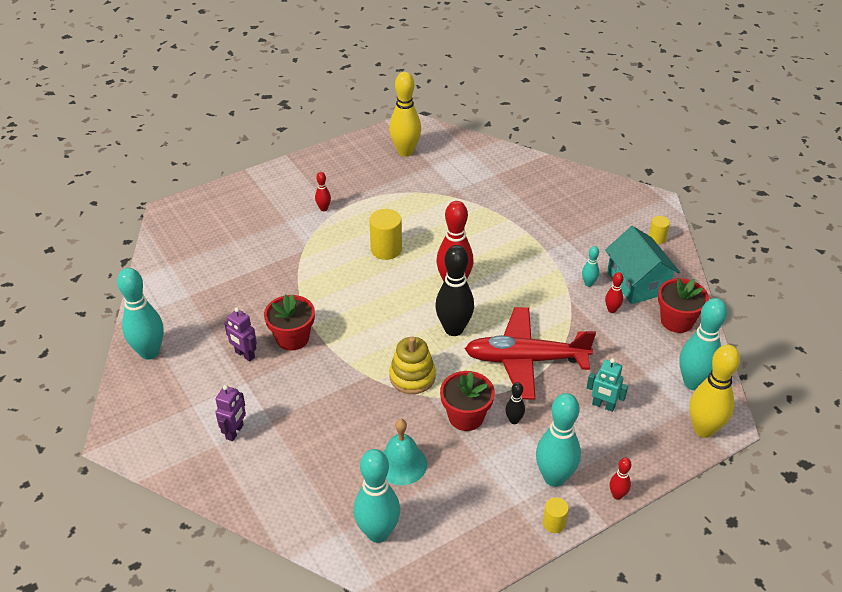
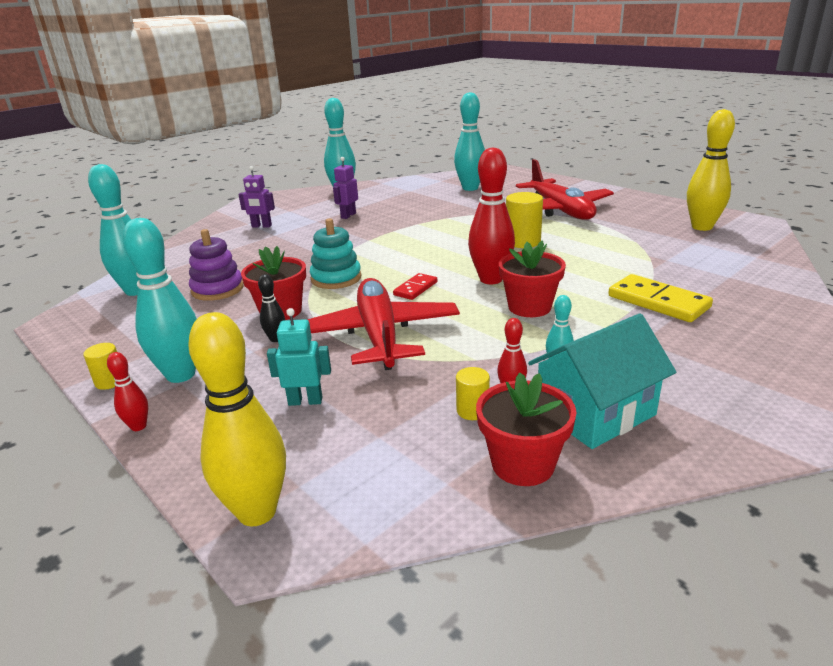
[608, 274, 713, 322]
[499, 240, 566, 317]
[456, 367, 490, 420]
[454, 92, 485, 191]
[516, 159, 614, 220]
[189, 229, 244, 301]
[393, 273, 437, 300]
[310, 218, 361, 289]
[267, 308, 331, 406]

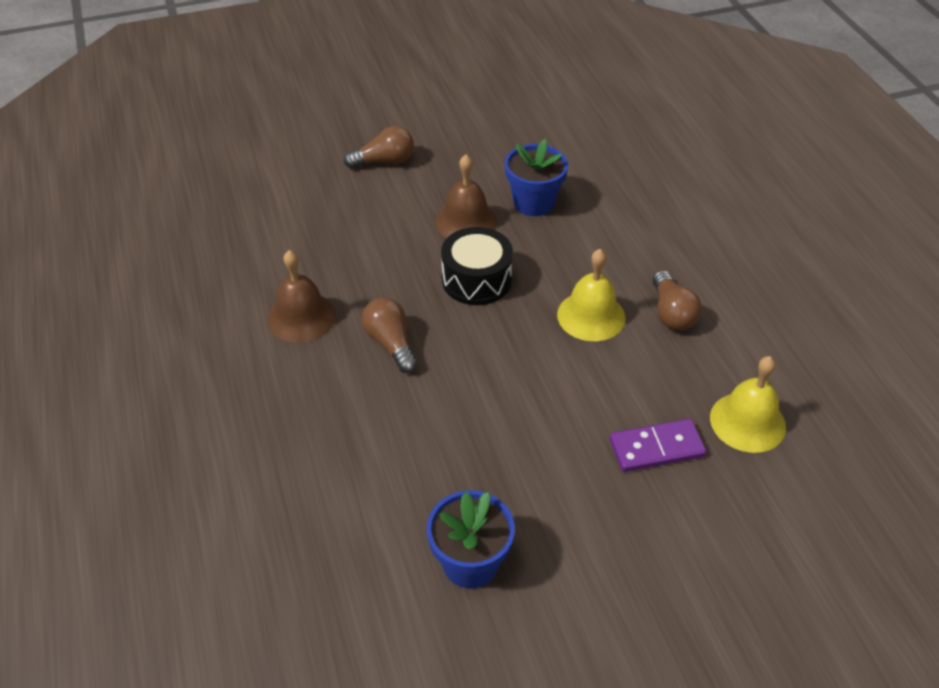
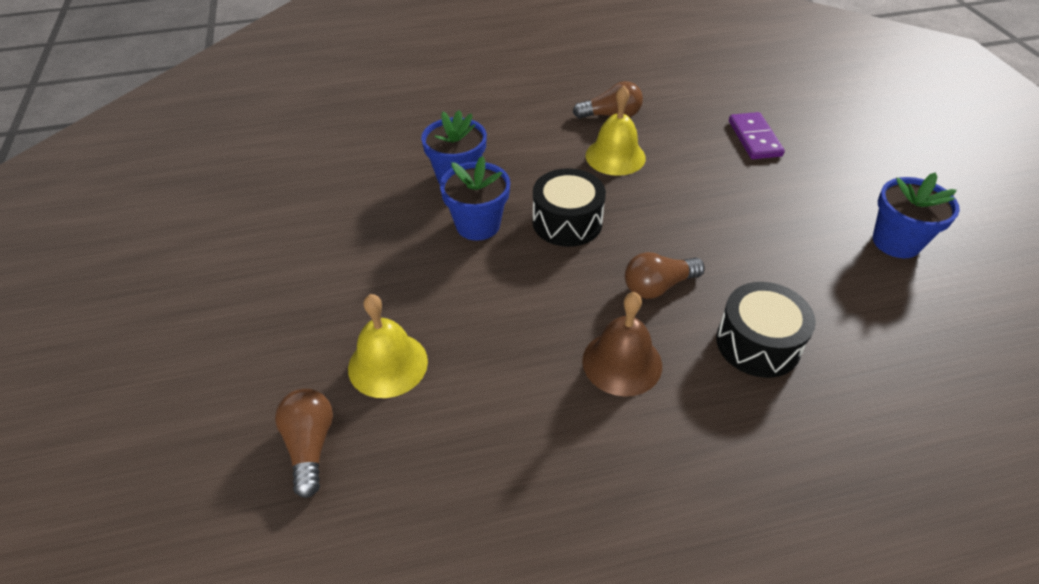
[716, 282, 816, 378]
[275, 389, 333, 498]
[348, 294, 428, 398]
[440, 156, 510, 241]

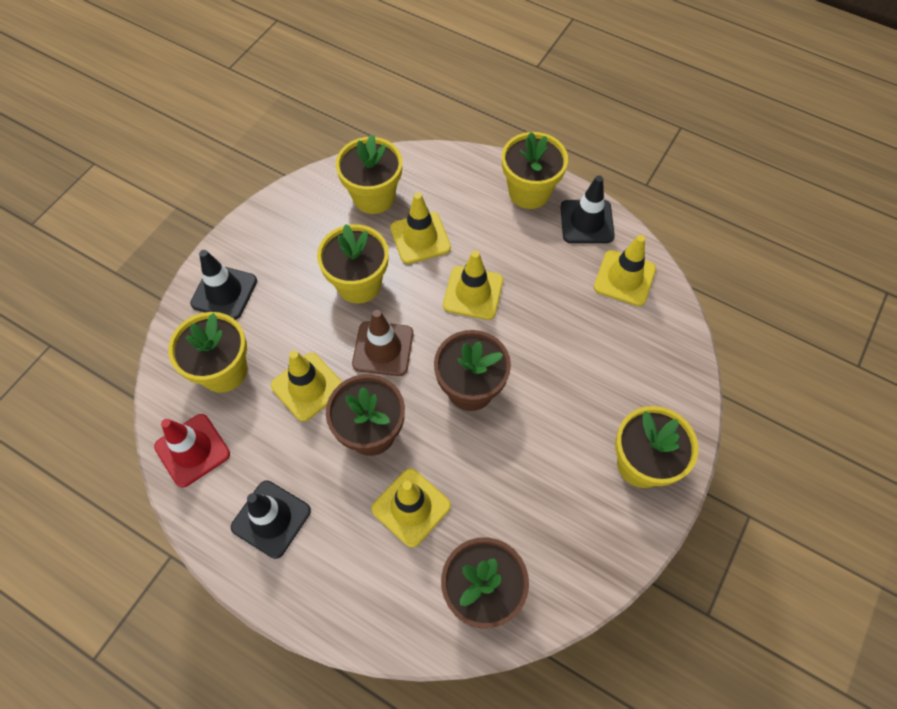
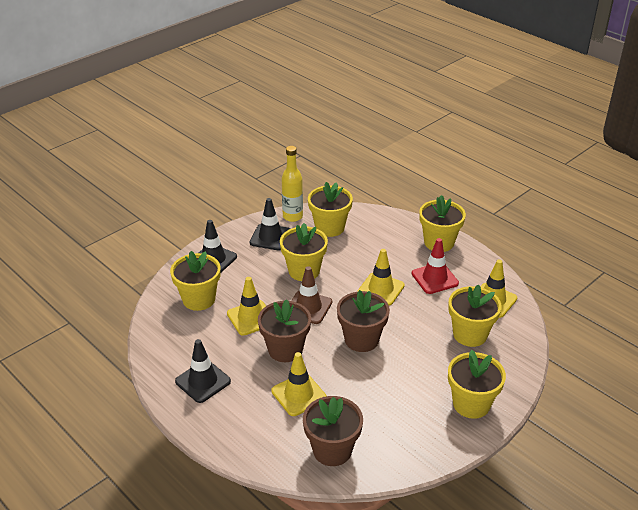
[390, 192, 451, 264] (first image)
[282, 146, 303, 222]
[448, 284, 502, 347]
[412, 238, 459, 294]
[250, 198, 290, 250]

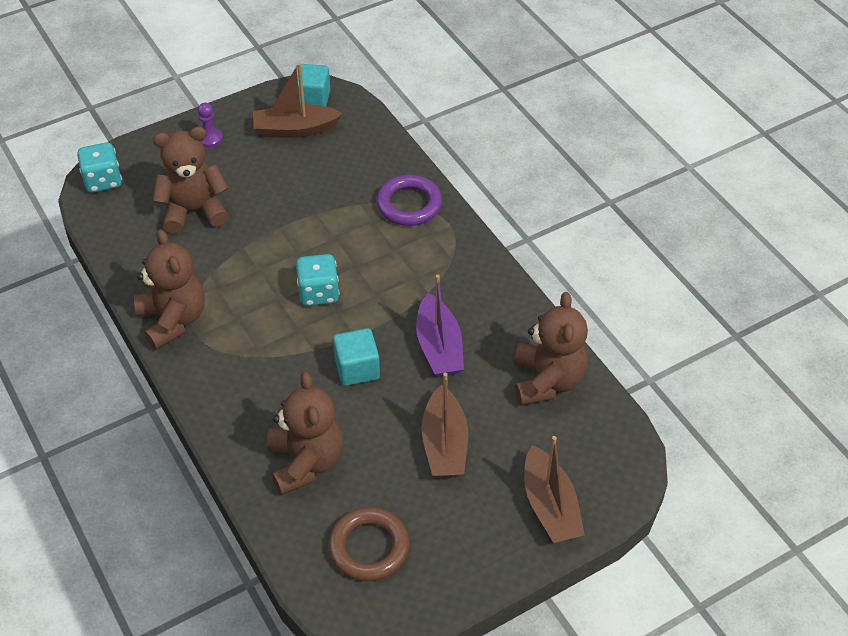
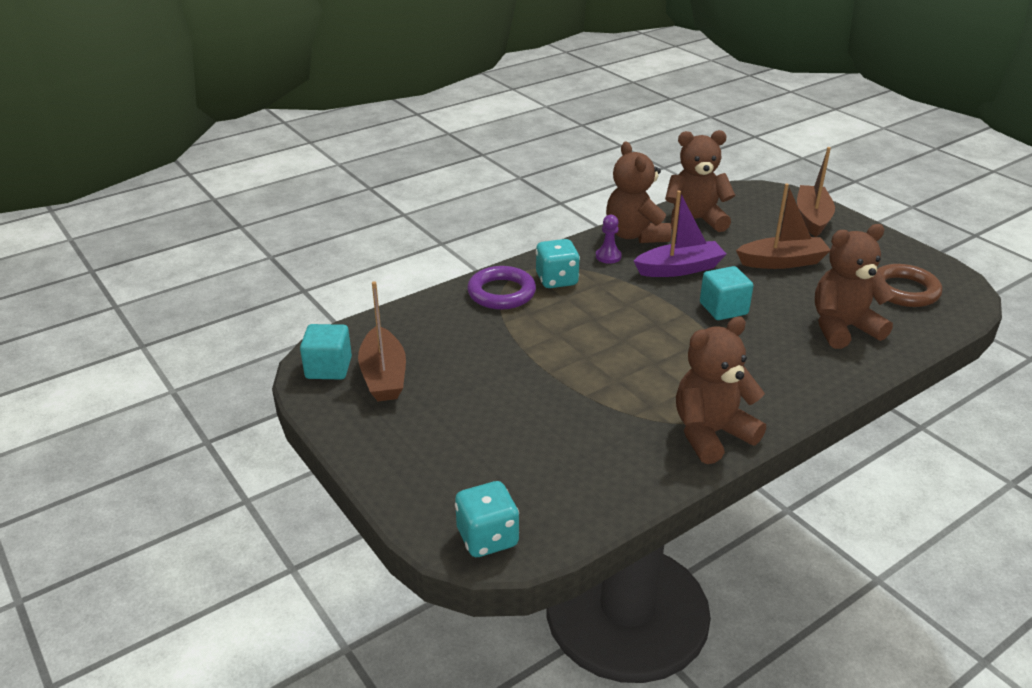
[606, 142, 672, 243]
[596, 215, 622, 264]
[536, 239, 580, 288]
[797, 147, 835, 237]

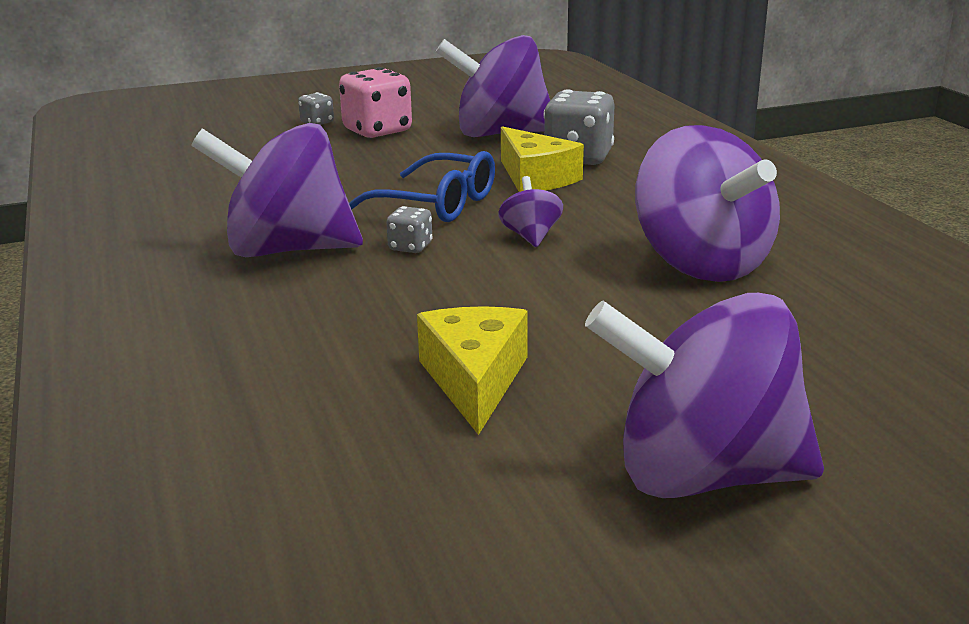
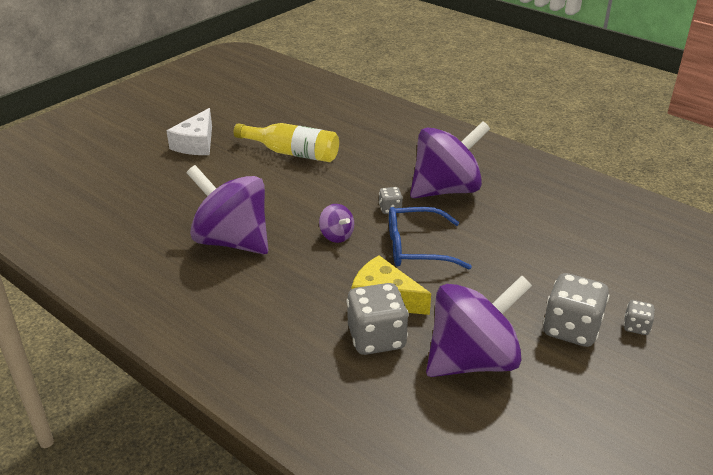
[234, 123, 339, 162]
[166, 108, 212, 155]
[543, 273, 610, 347]

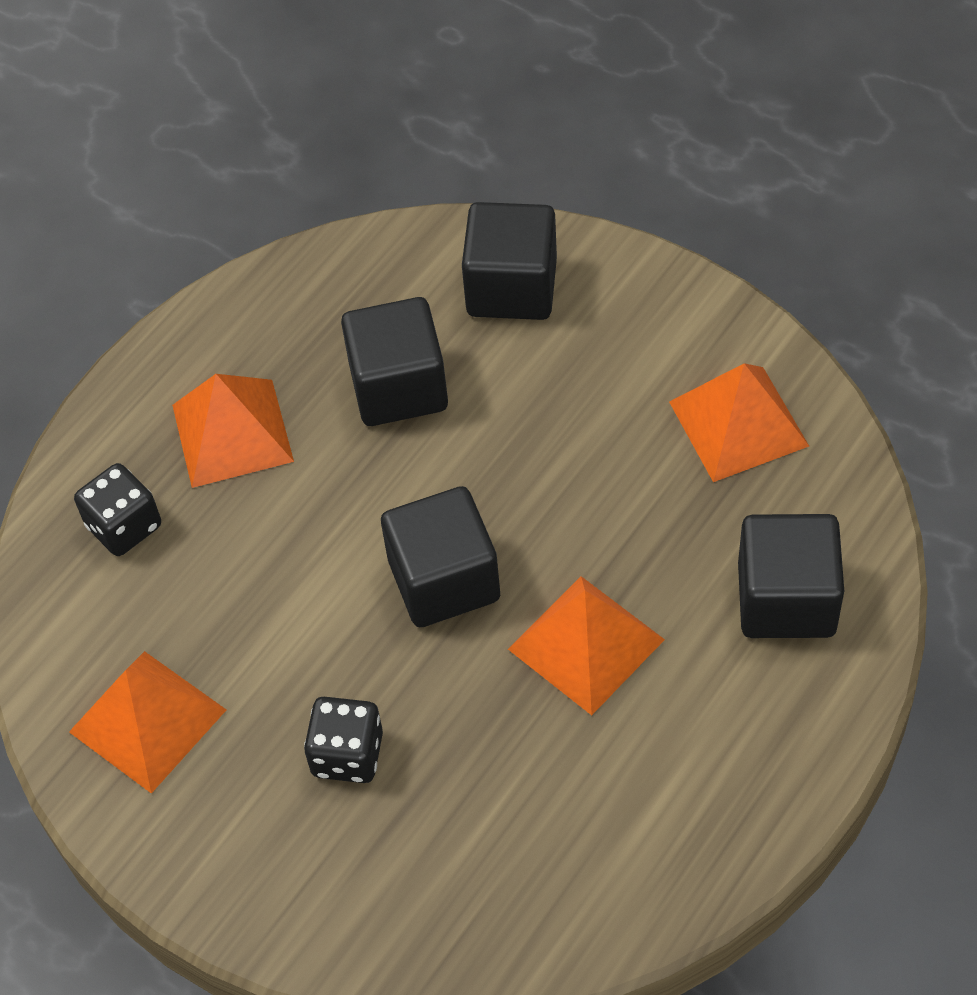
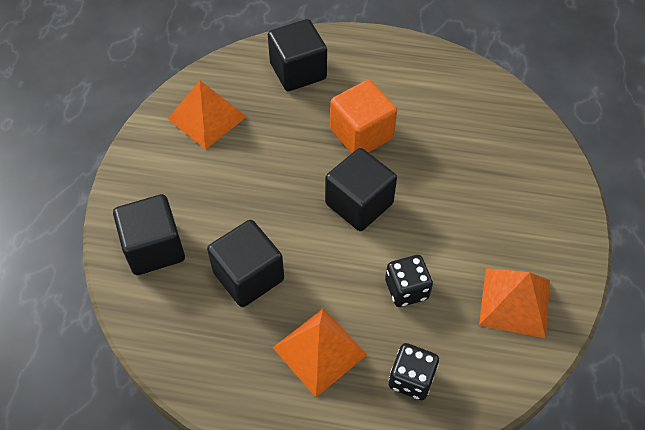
[385, 255, 433, 307]
[330, 80, 397, 154]

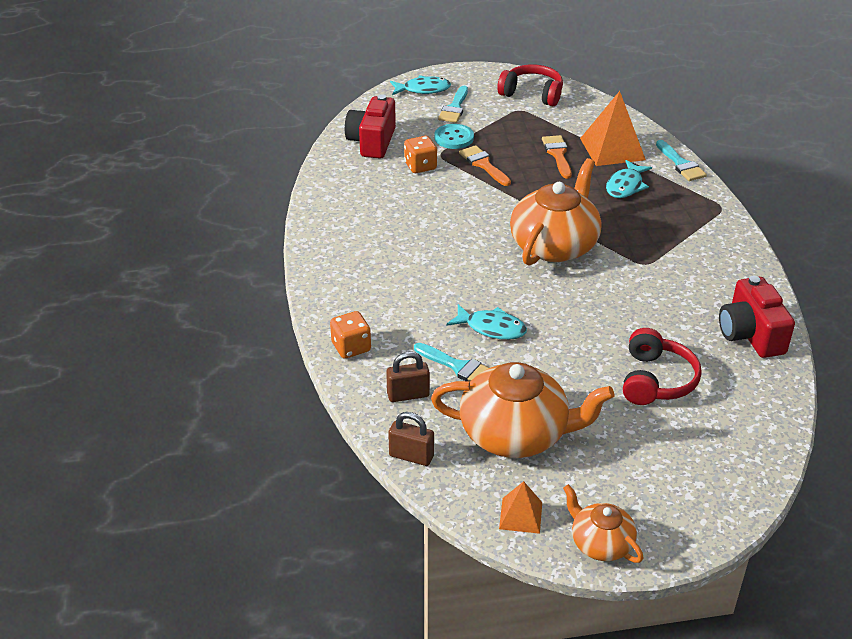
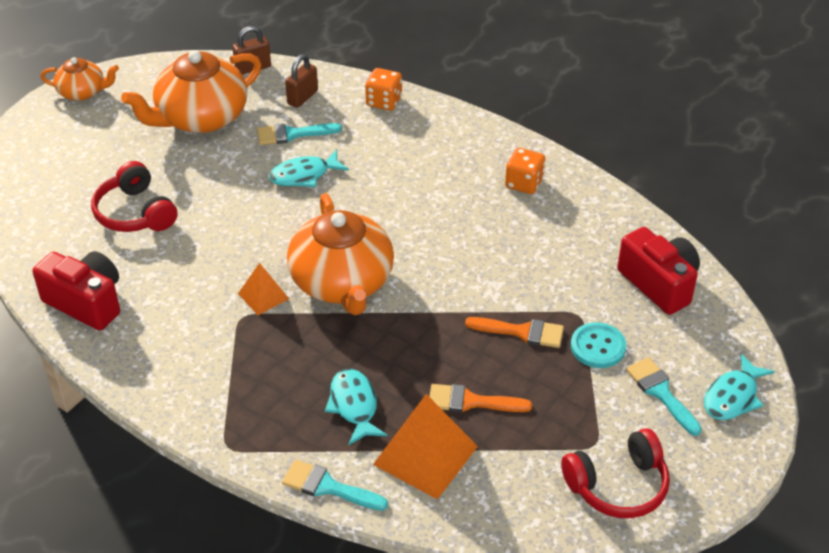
[505, 148, 545, 194]
[238, 263, 289, 315]
[430, 384, 532, 413]

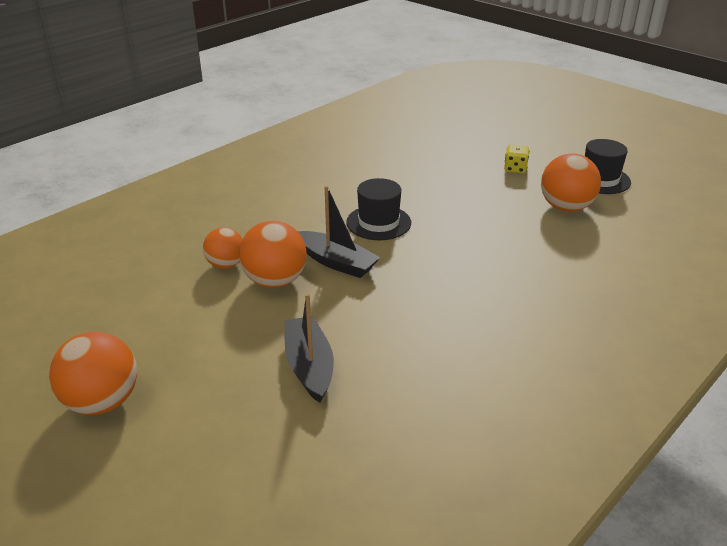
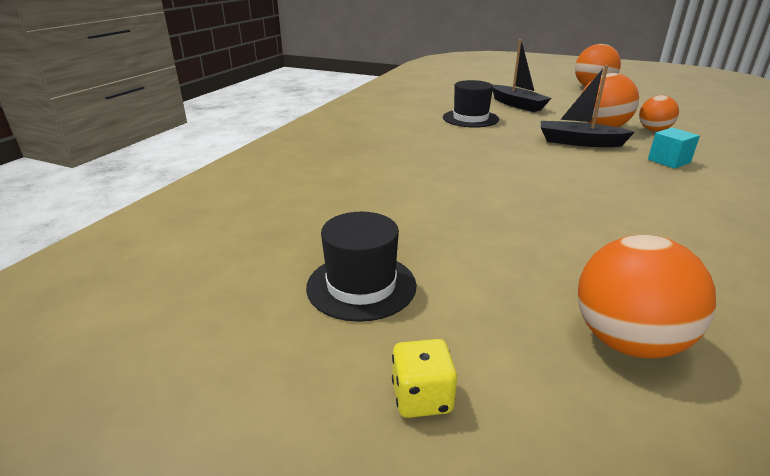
[648, 128, 700, 169]
[443, 80, 499, 128]
[392, 339, 457, 418]
[578, 235, 716, 358]

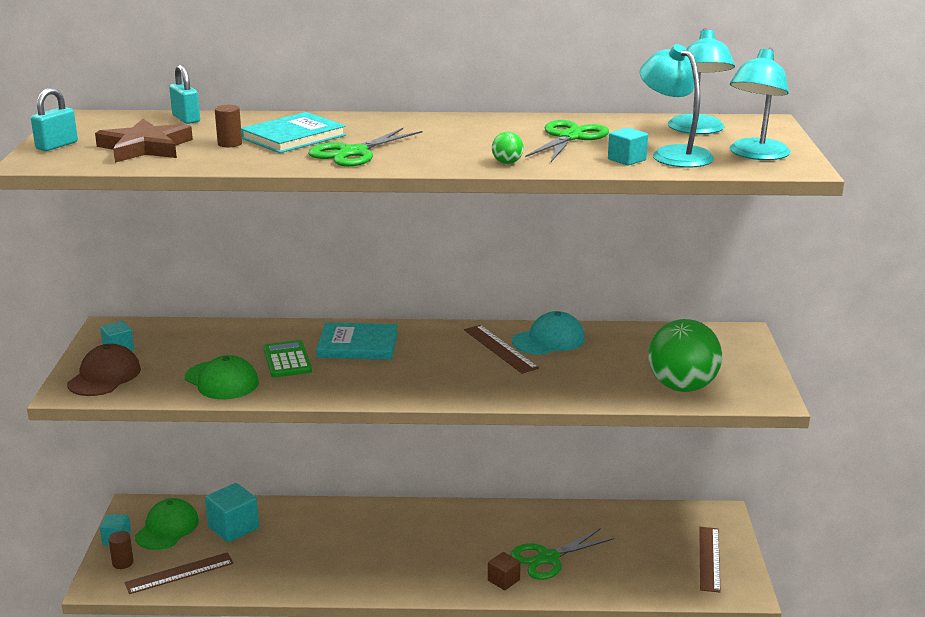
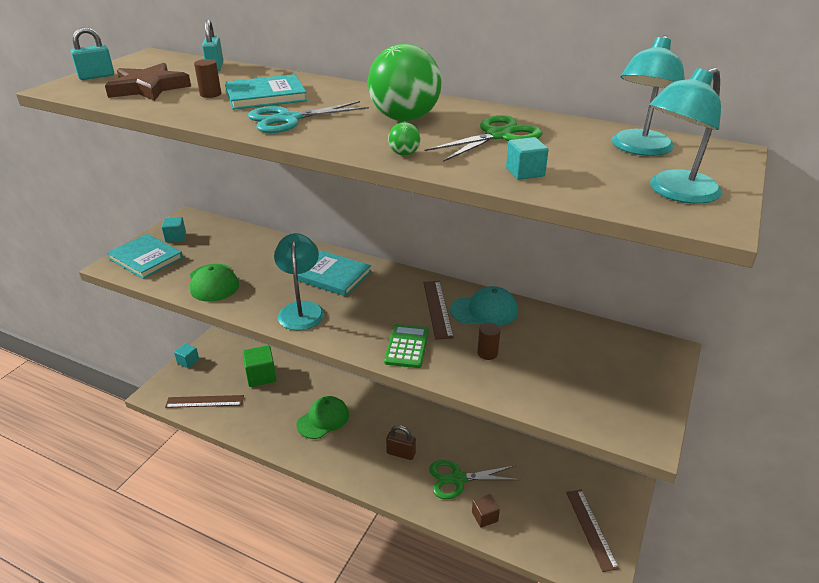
[386, 425, 416, 460]
[477, 323, 500, 360]
[297, 396, 349, 439]
[384, 324, 429, 368]
[472, 494, 500, 528]
[274, 233, 325, 330]
[368, 44, 442, 121]
[107, 234, 183, 279]
[242, 345, 277, 387]
[248, 101, 369, 133]
[566, 490, 619, 572]

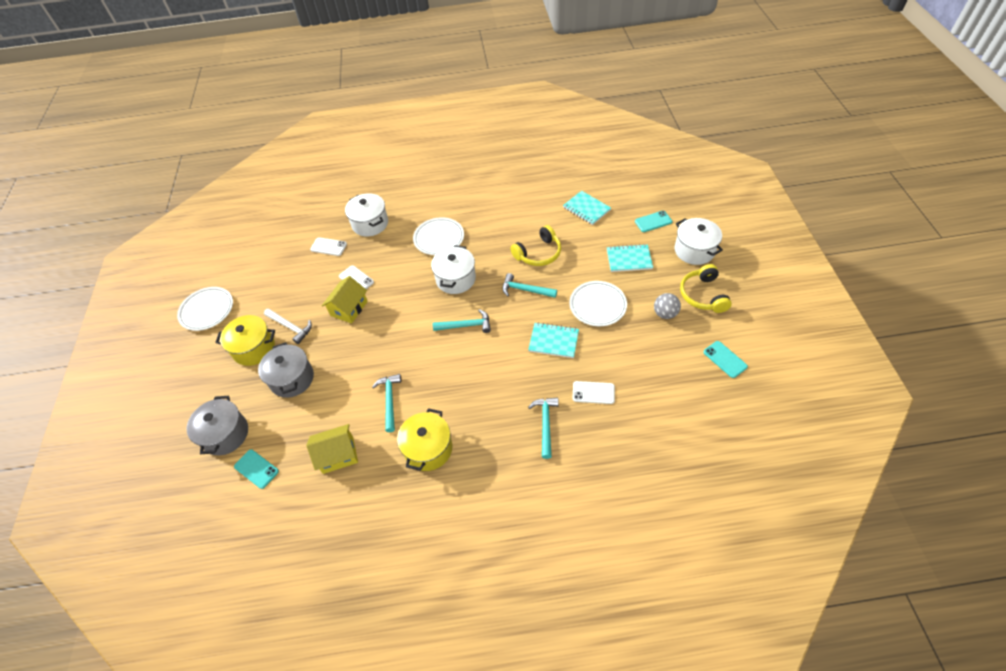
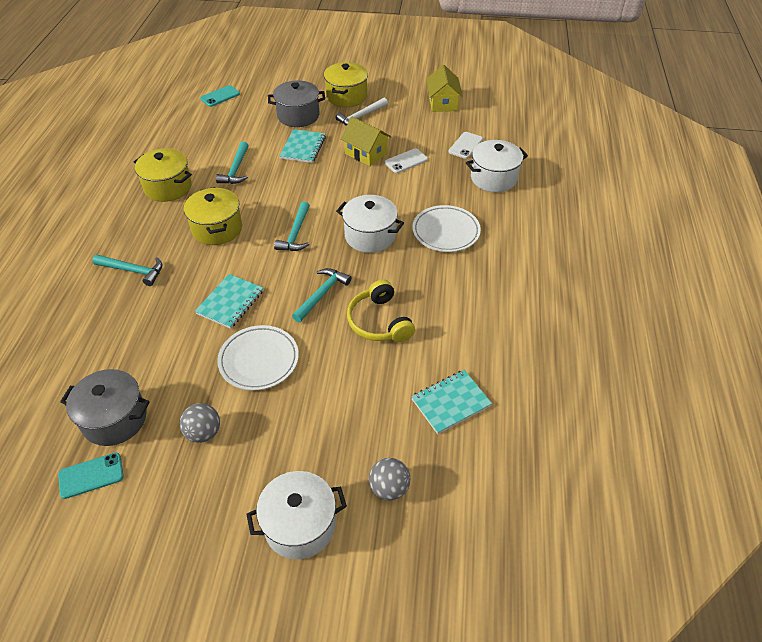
[177, 287, 233, 331] (first image)
[572, 381, 615, 404] (first image)
[680, 264, 732, 313] (first image)
[184, 187, 242, 245]
[60, 369, 150, 446]
[426, 65, 463, 112]
[279, 129, 326, 163]
[369, 458, 410, 500]
[216, 141, 249, 184]

